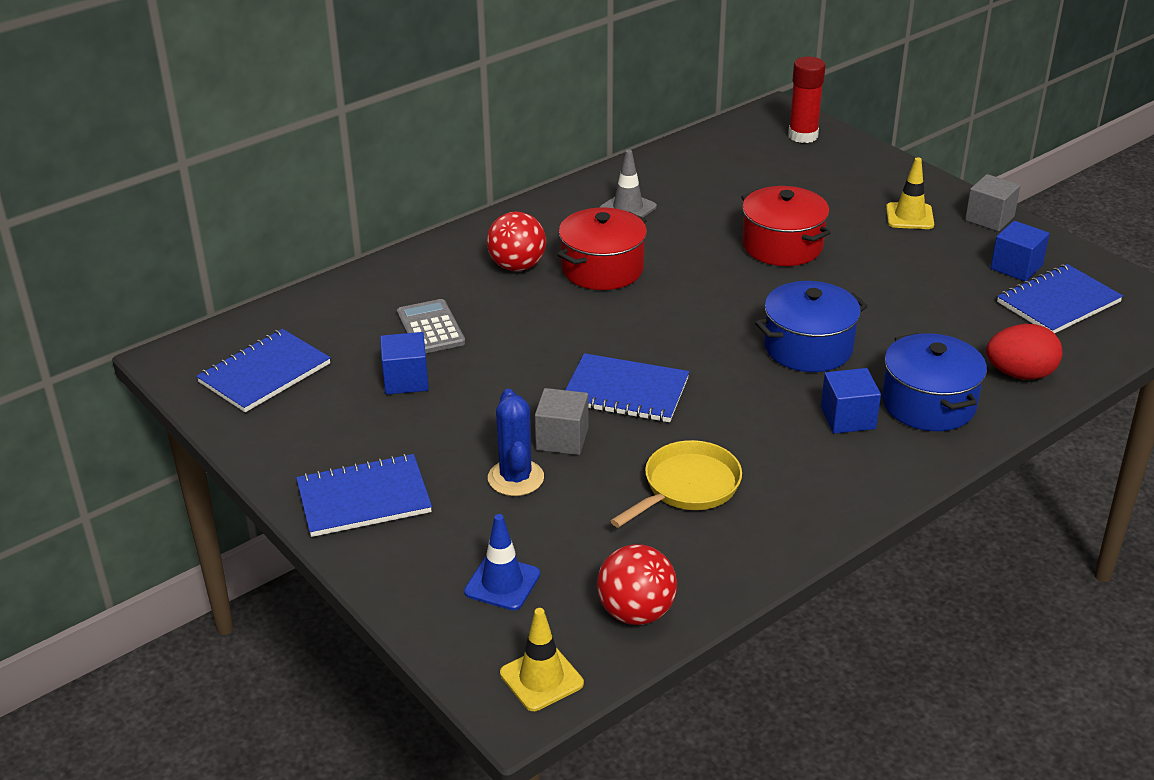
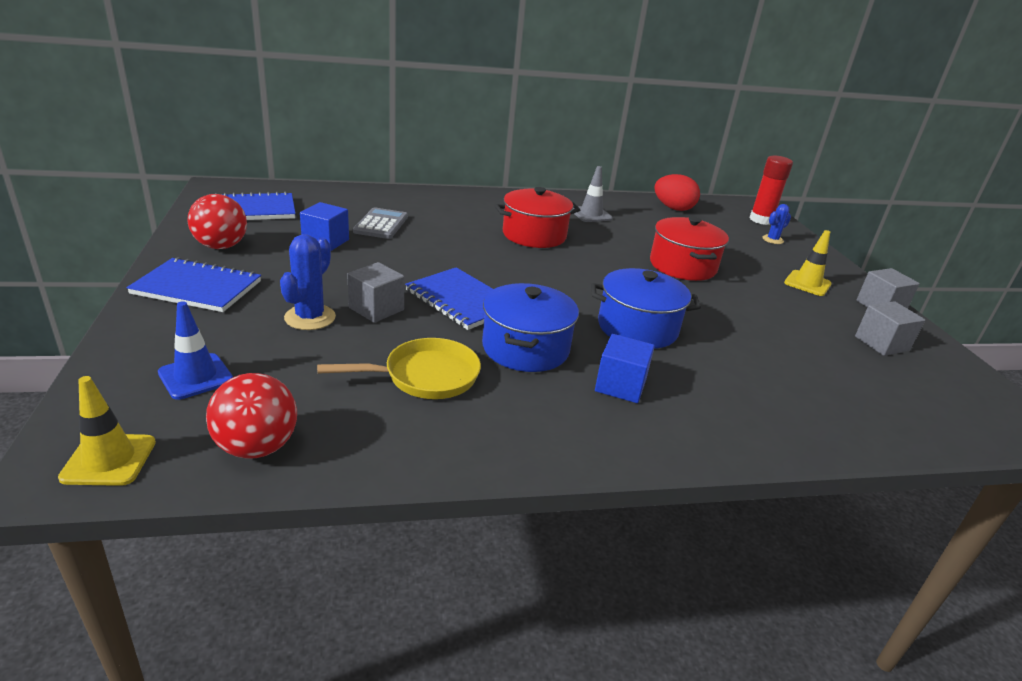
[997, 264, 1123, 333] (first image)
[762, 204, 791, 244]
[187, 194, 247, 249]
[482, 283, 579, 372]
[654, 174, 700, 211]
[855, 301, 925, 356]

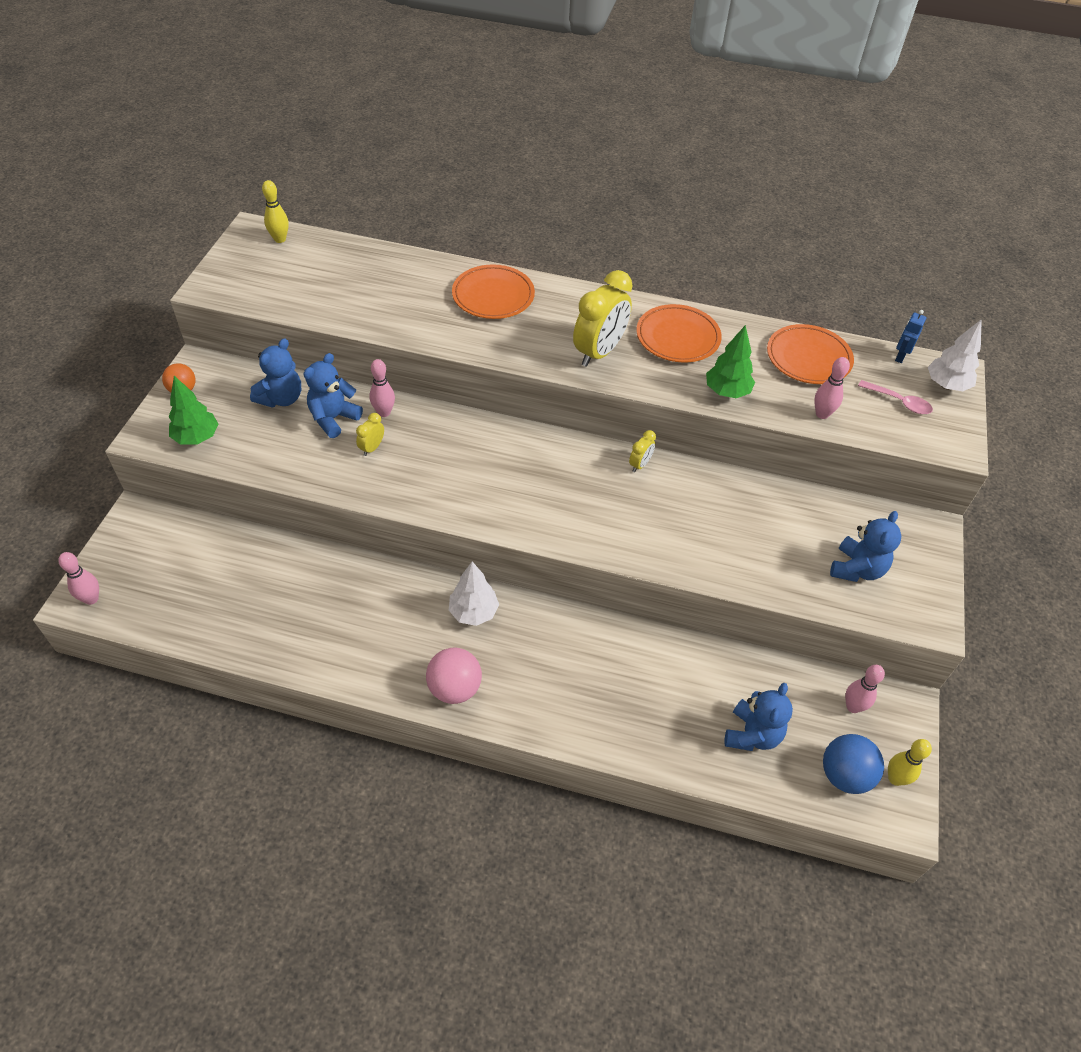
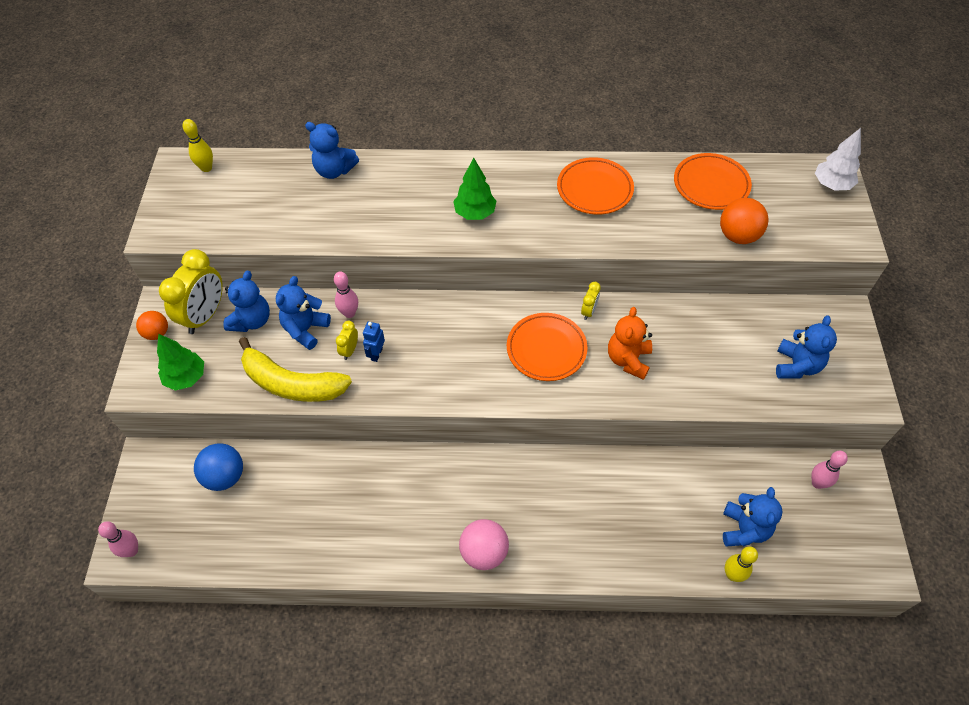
[449, 562, 499, 626] (first image)
[858, 380, 933, 414] (first image)
[239, 337, 352, 402]
[305, 122, 359, 179]
[608, 307, 652, 380]
[507, 313, 587, 381]
[159, 249, 223, 334]
[453, 158, 496, 220]
[194, 443, 243, 491]
[725, 546, 758, 582]
[363, 322, 385, 362]
[720, 198, 768, 244]

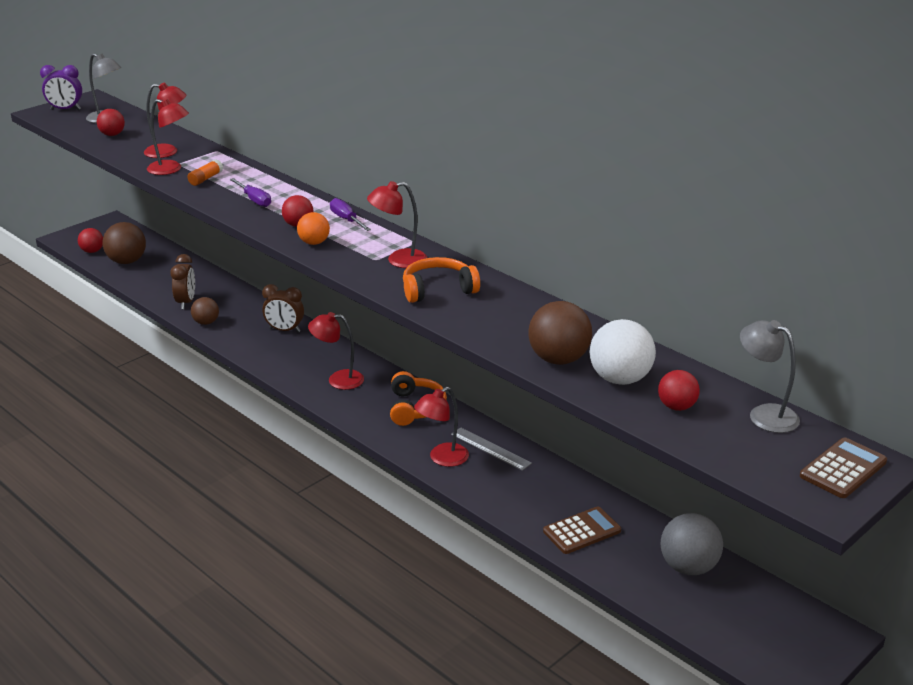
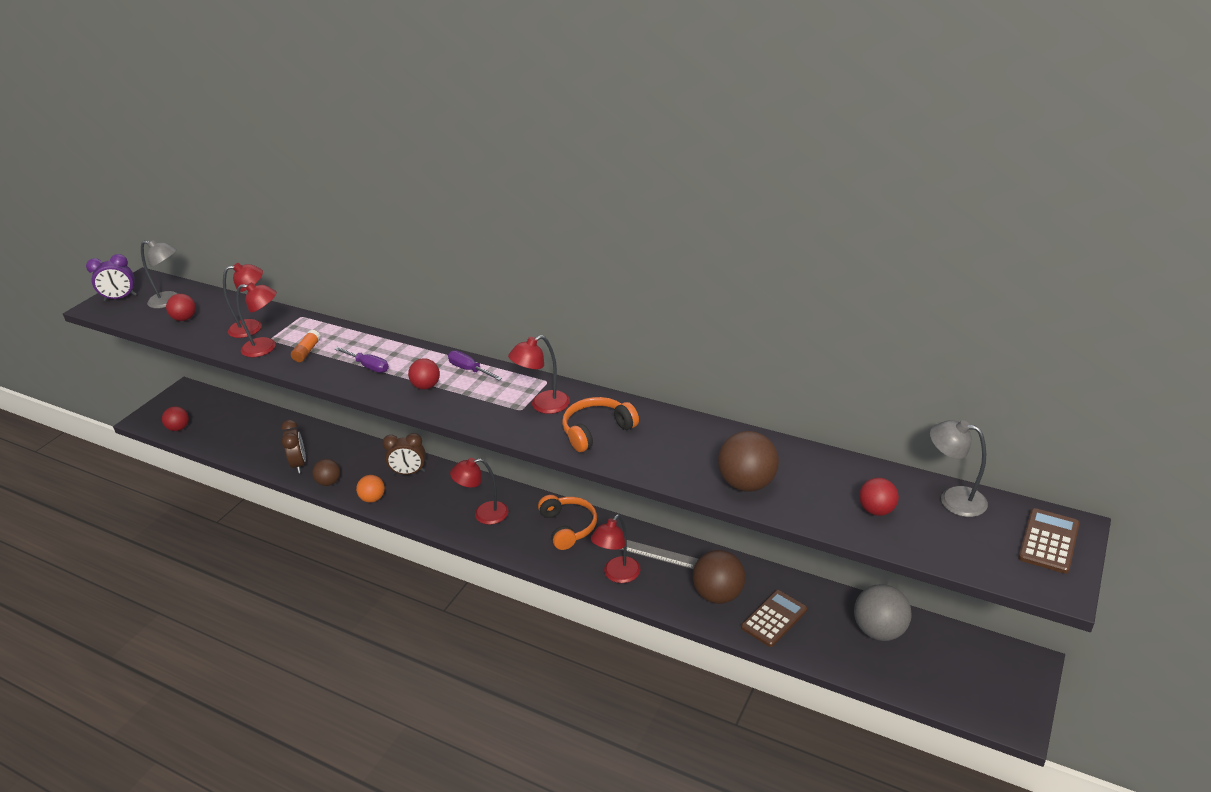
[590, 319, 656, 385] (first image)
[692, 550, 746, 604]
[356, 475, 385, 503]

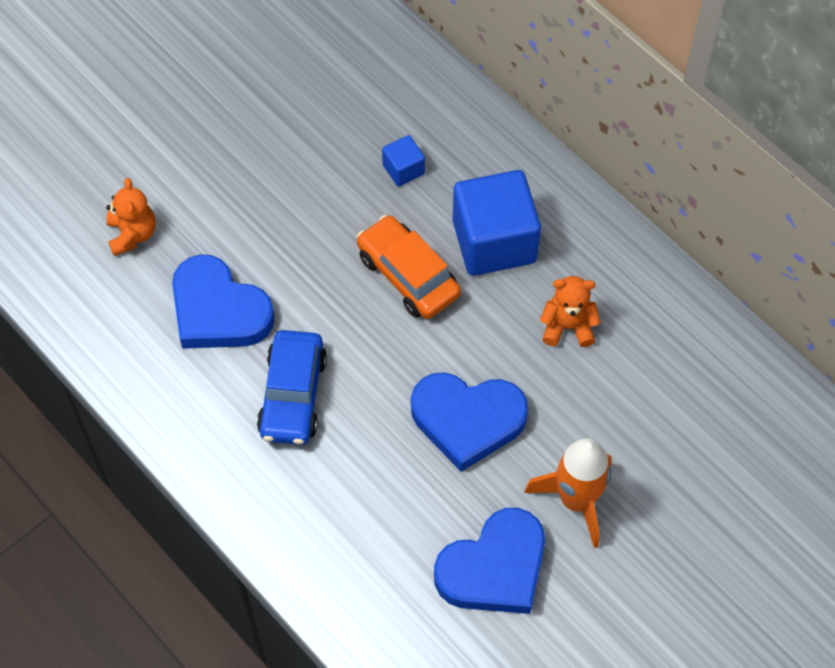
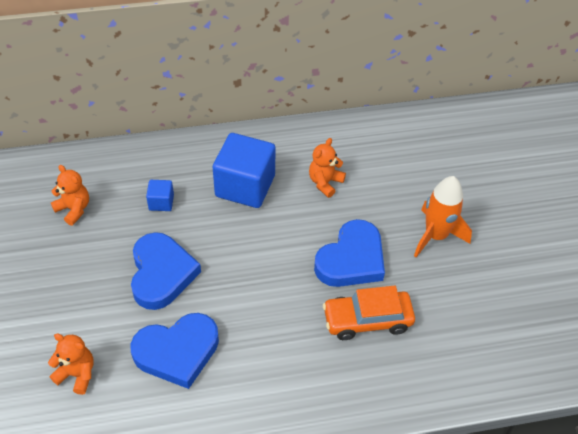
[257, 330, 327, 445] (first image)
[51, 165, 89, 226]
[323, 286, 415, 340]
[131, 232, 201, 310]

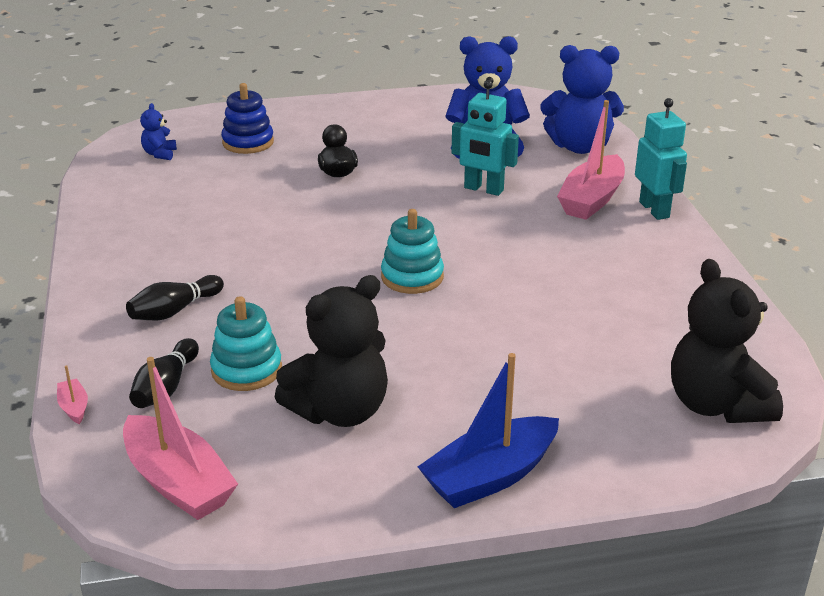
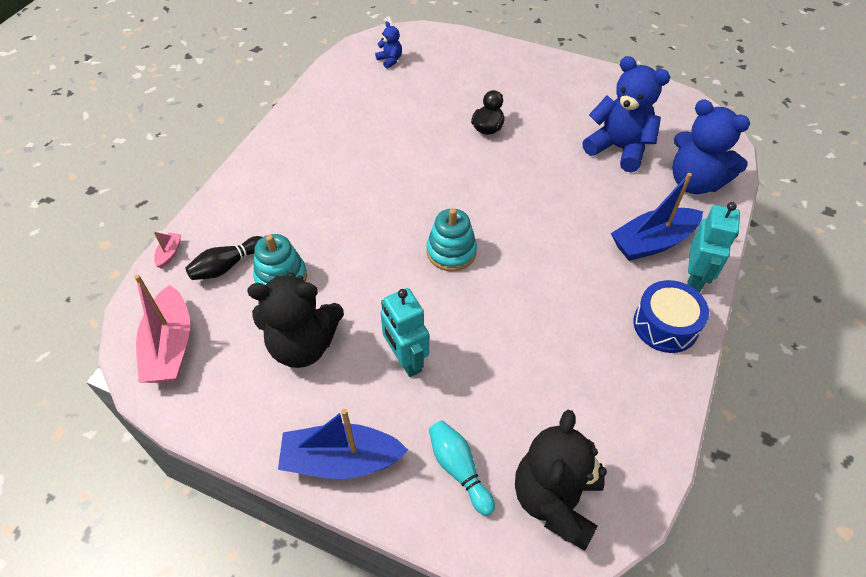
[126, 275, 224, 320] (first image)
[221, 83, 274, 154] (first image)
[429, 420, 495, 516]
[633, 280, 709, 353]
[381, 288, 429, 377]
[611, 173, 703, 261]
[375, 21, 402, 69]

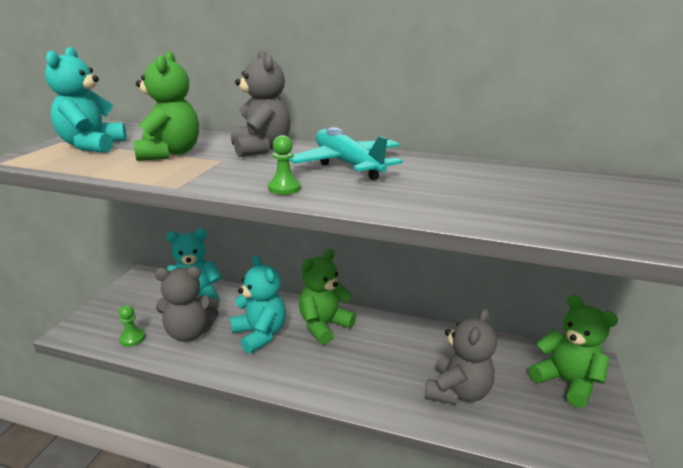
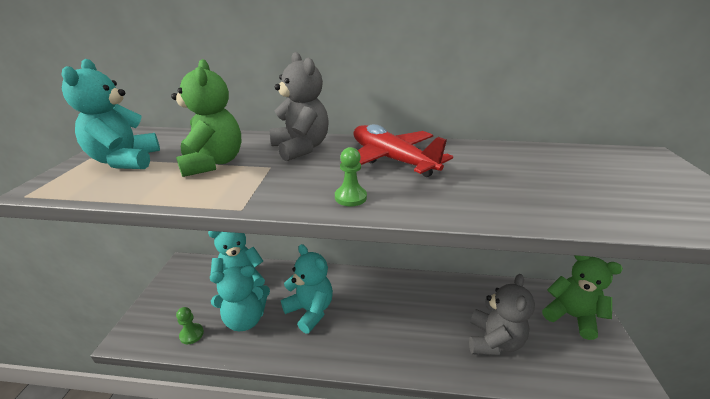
[299, 249, 356, 345] (first image)
[210, 265, 270, 331]
[341, 124, 453, 177]

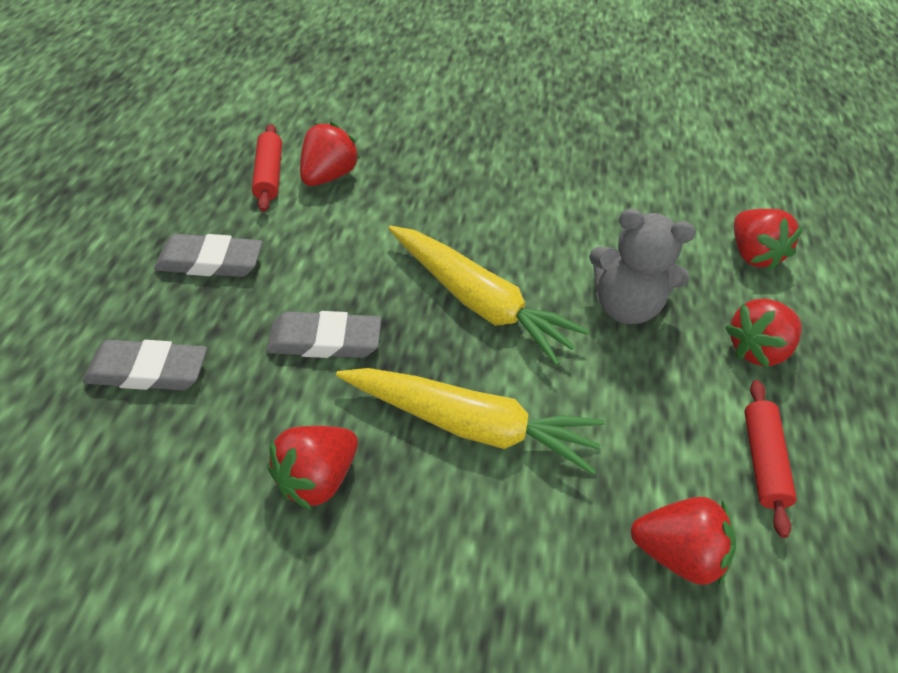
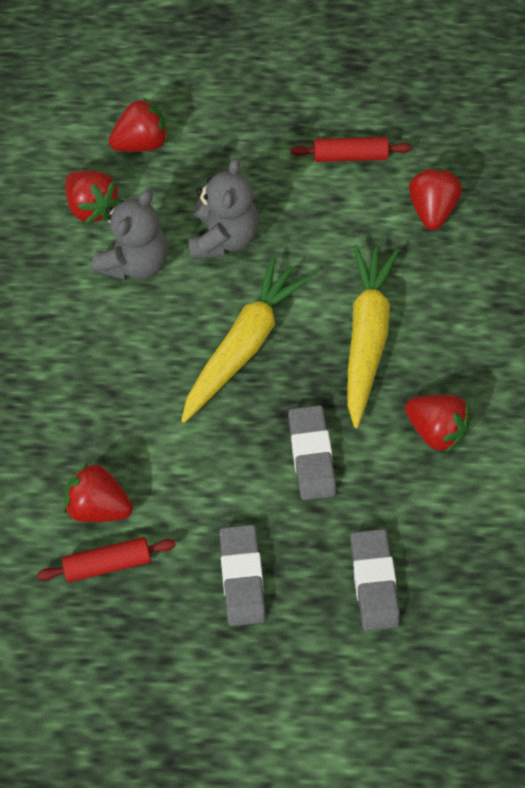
[92, 189, 168, 280]
[65, 170, 121, 224]

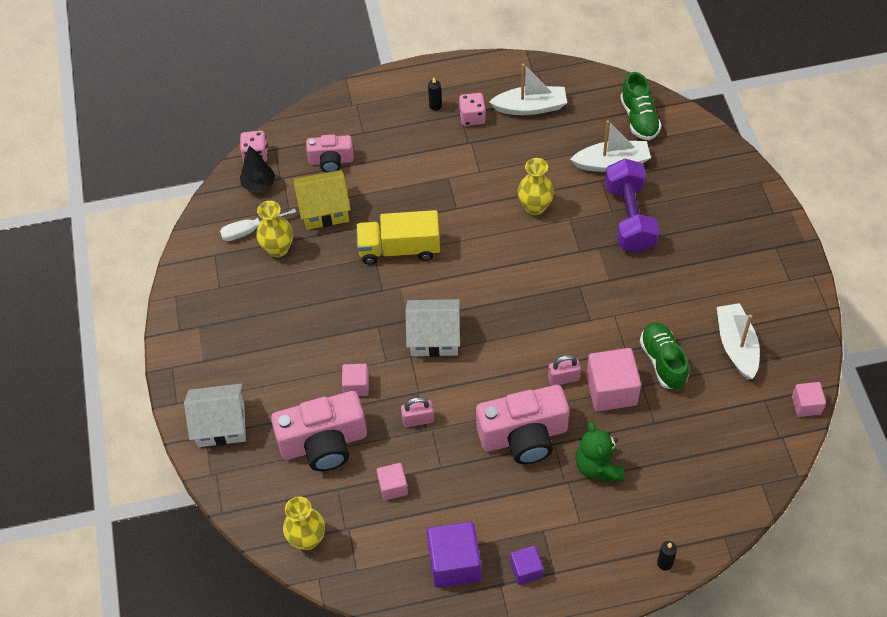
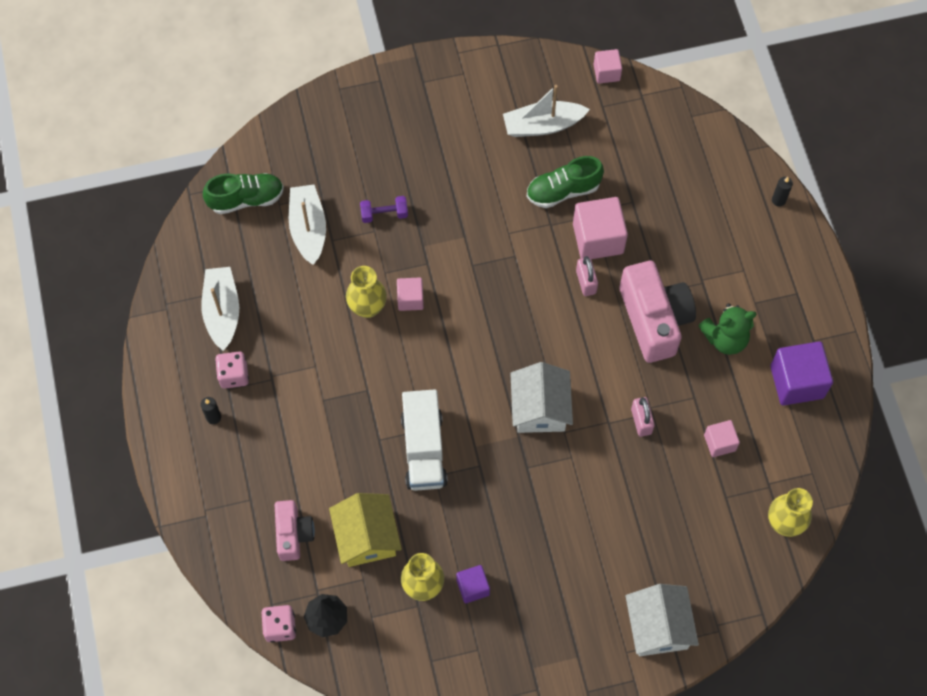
[220, 208, 296, 241] (first image)
[271, 391, 367, 471] (first image)
[397, 278, 424, 311]
[456, 565, 490, 603]
[698, 303, 756, 355]
[401, 389, 448, 491]
[360, 196, 408, 223]

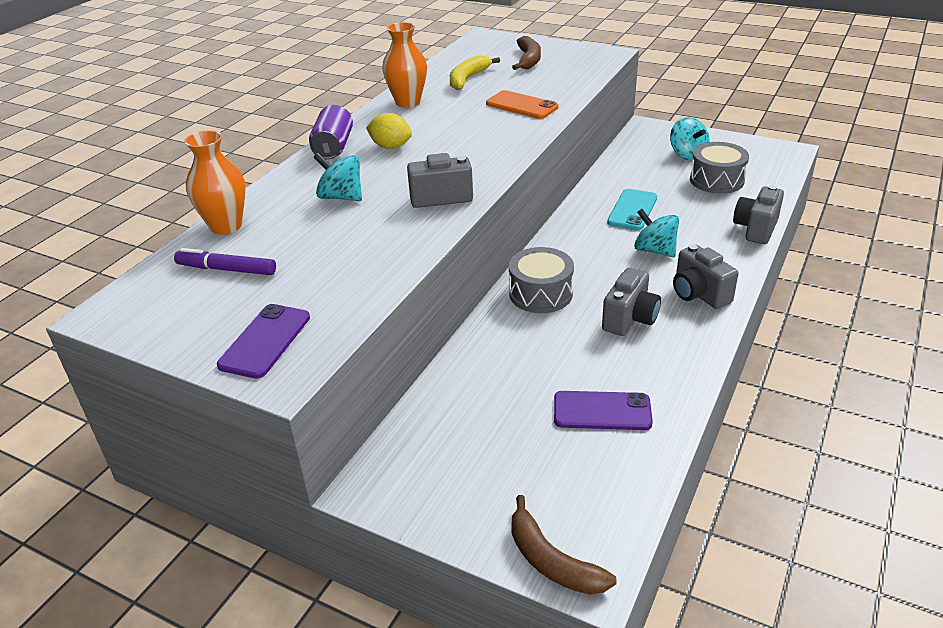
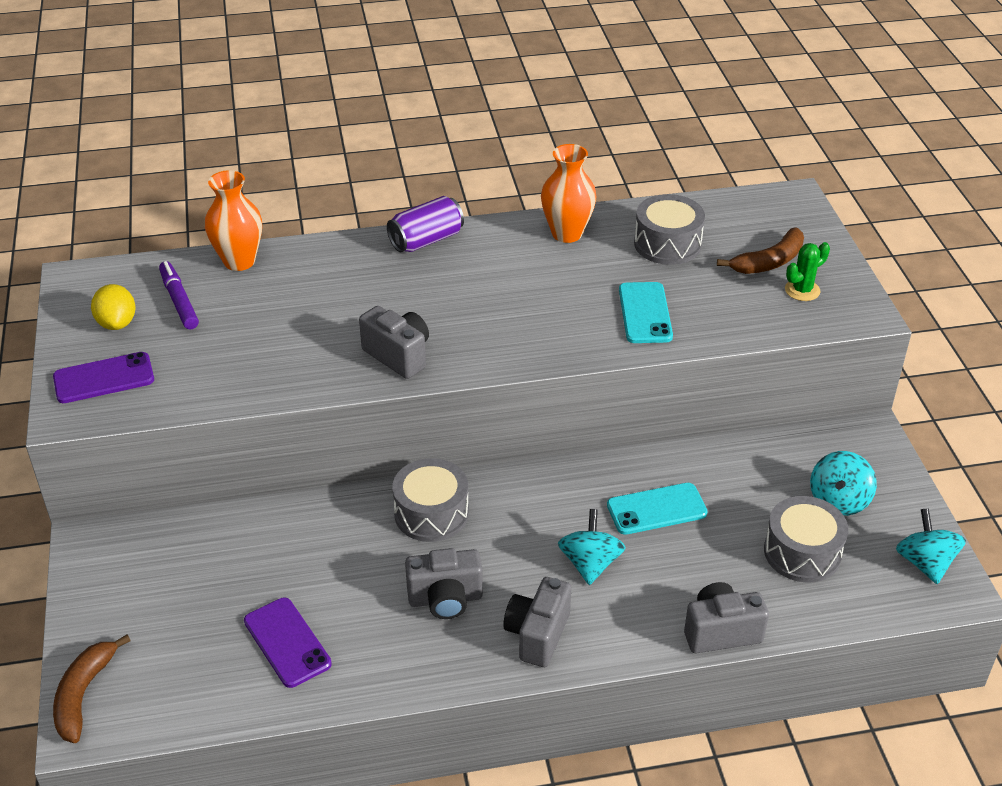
[785, 242, 830, 301]
[896, 508, 966, 584]
[91, 284, 136, 330]
[634, 194, 705, 265]
[619, 282, 673, 343]

